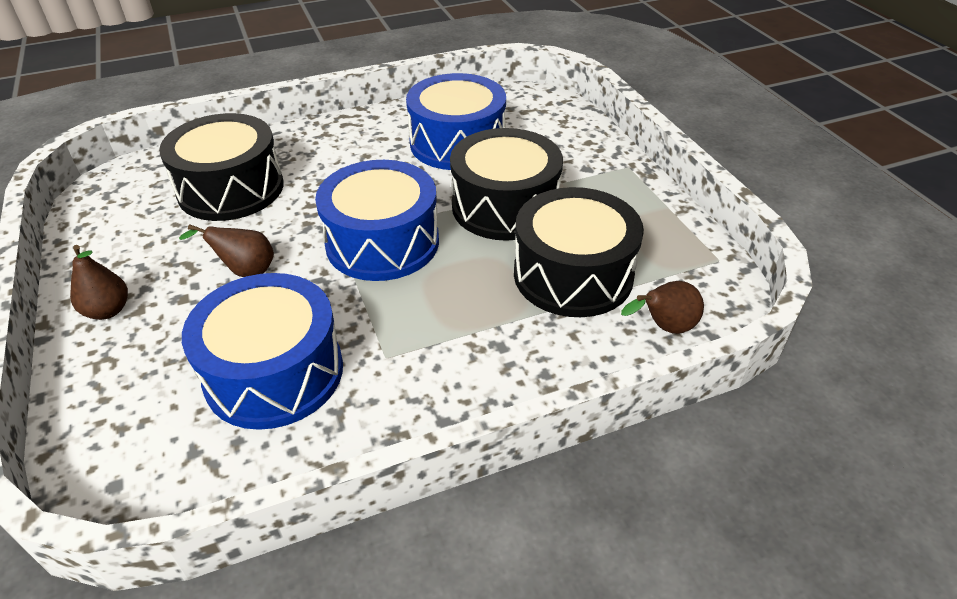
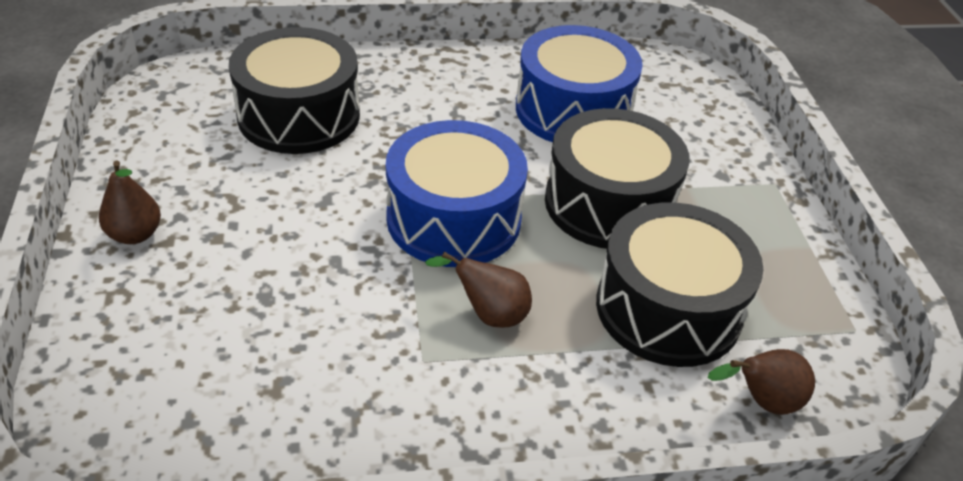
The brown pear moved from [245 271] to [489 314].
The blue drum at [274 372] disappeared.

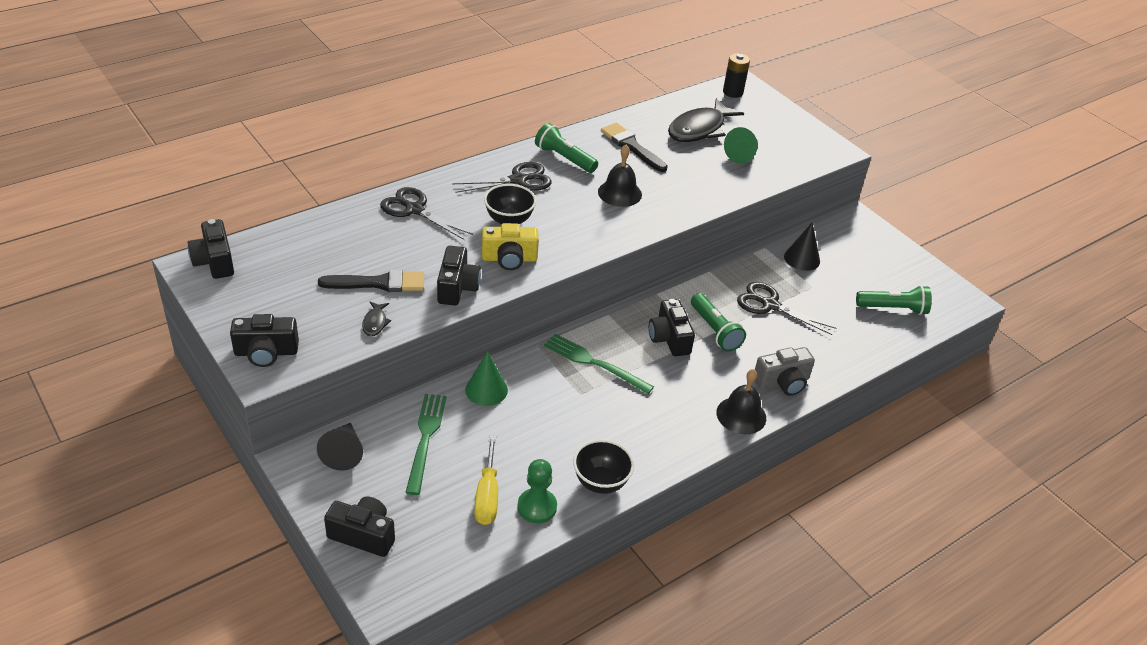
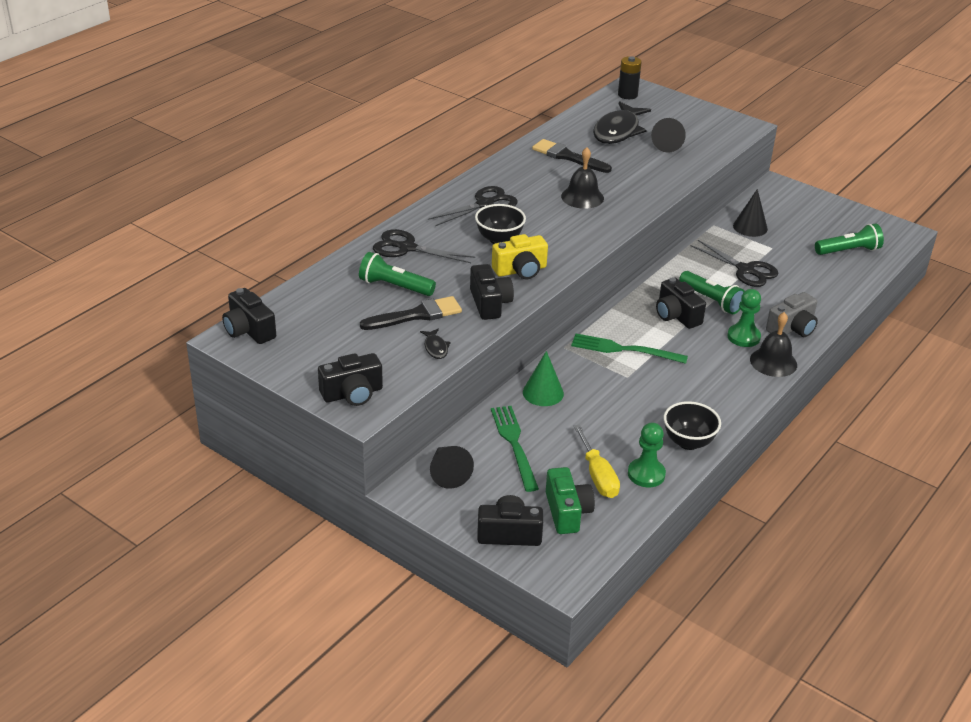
The green flashlight moved from [564 158] to [394 286].
The green cone at [742 154] became the black cone at [668 144].
The black scissors at [770 305] turned 150 degrees counterclockwise.
The green camera at [567 512] appeared.
The green pawn at [743 337] appeared.

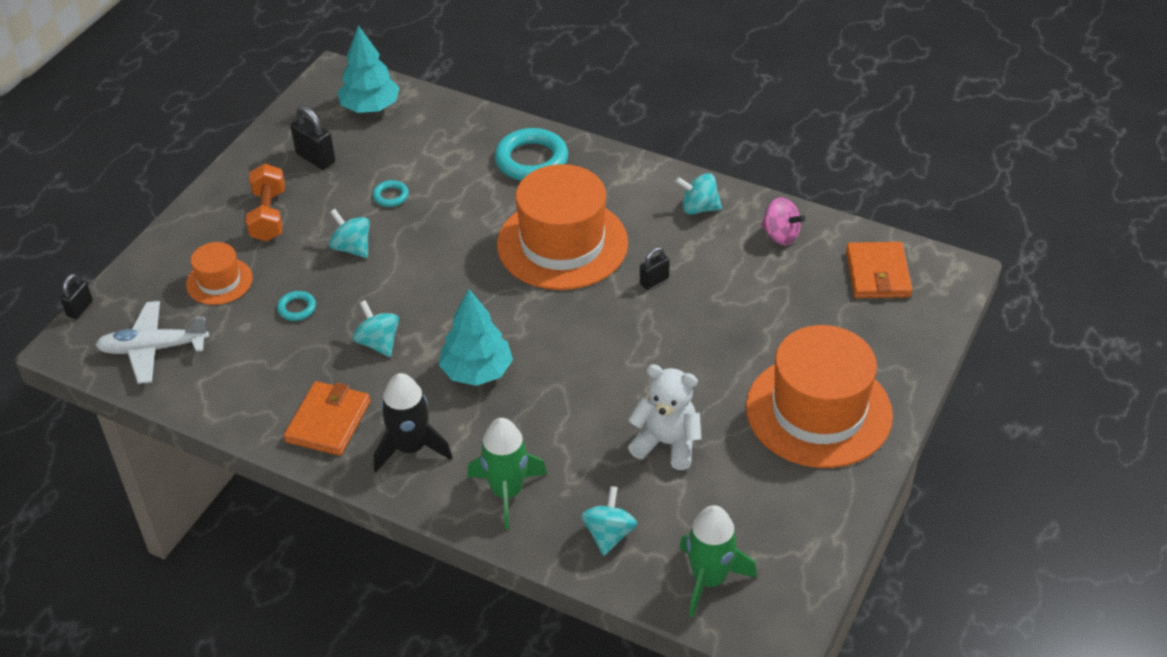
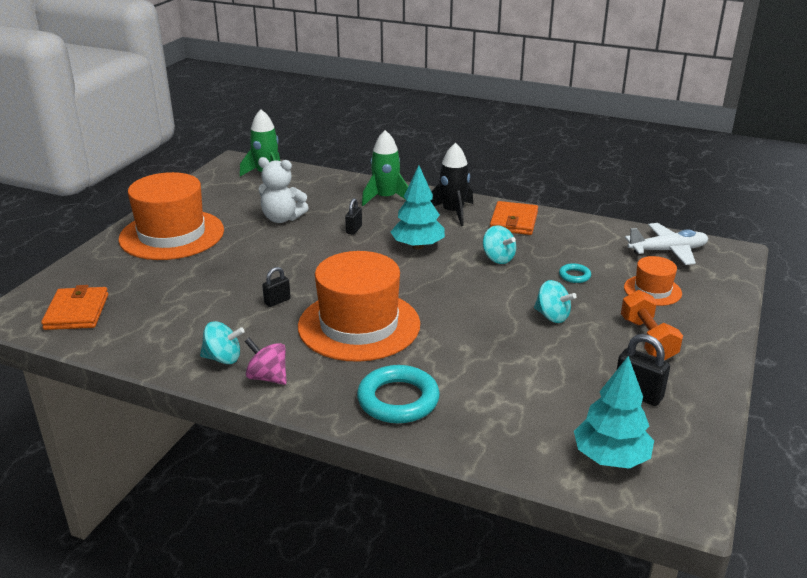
The black padlock moved from [80 309] to [354 229].
The turquoise ring at [391 196] disappeared.
The turquoise spinning top at [609 534] disappeared.
The pink spinning top moved from [780 235] to [267 377].

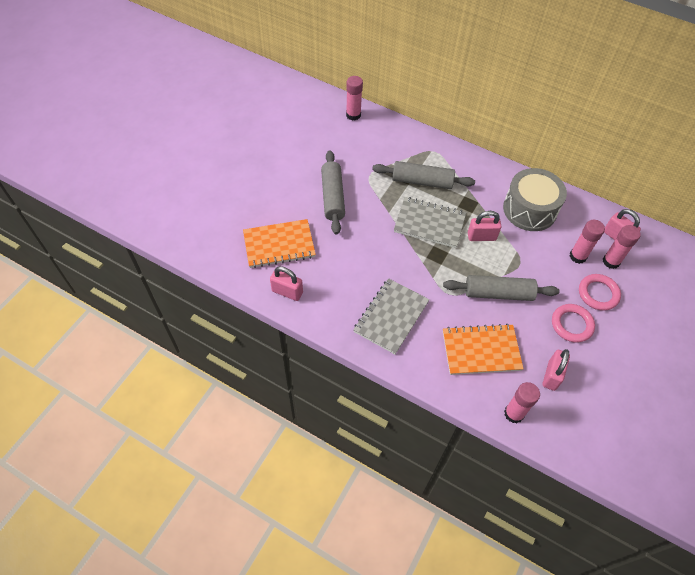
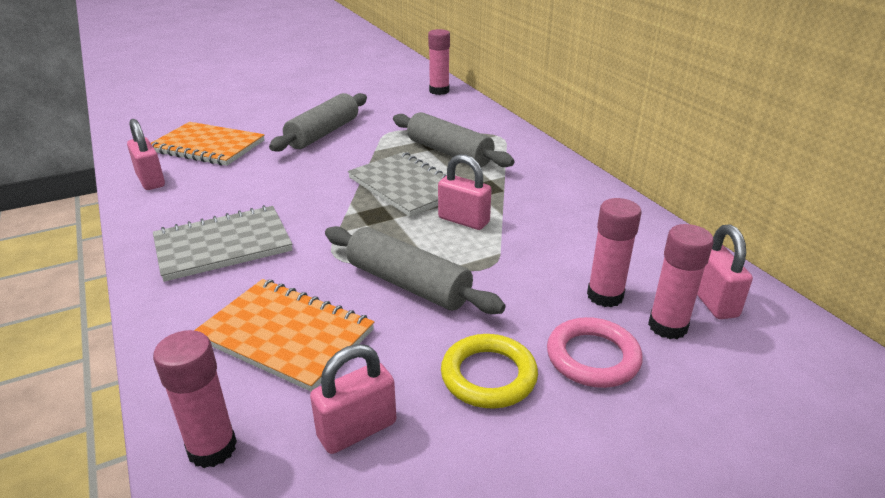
The grey drum at [529 209] disappeared.
The pink ring at [571 324] became the yellow ring at [488 376].

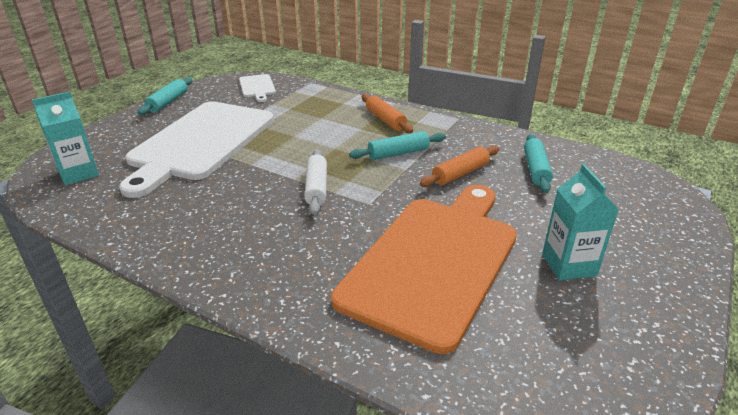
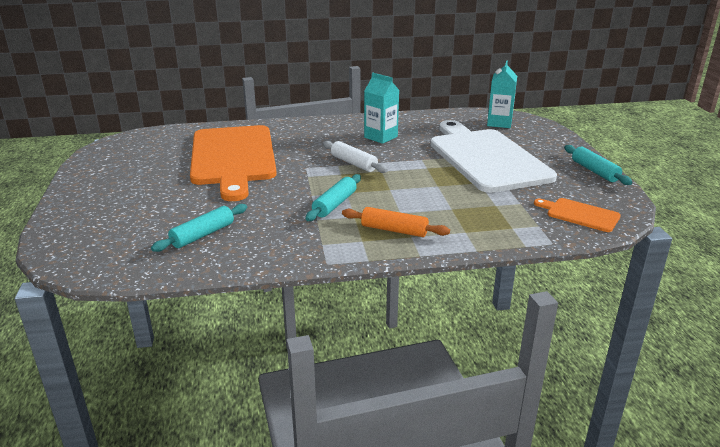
The white cutting board at [257 87] became the orange cutting board at [580 214].
The orange rolling pin at [460 173] disappeared.
The turquoise rolling pin at [536 169] turned 75 degrees clockwise.
The turquoise carton moved from [569 265] to [381 137].

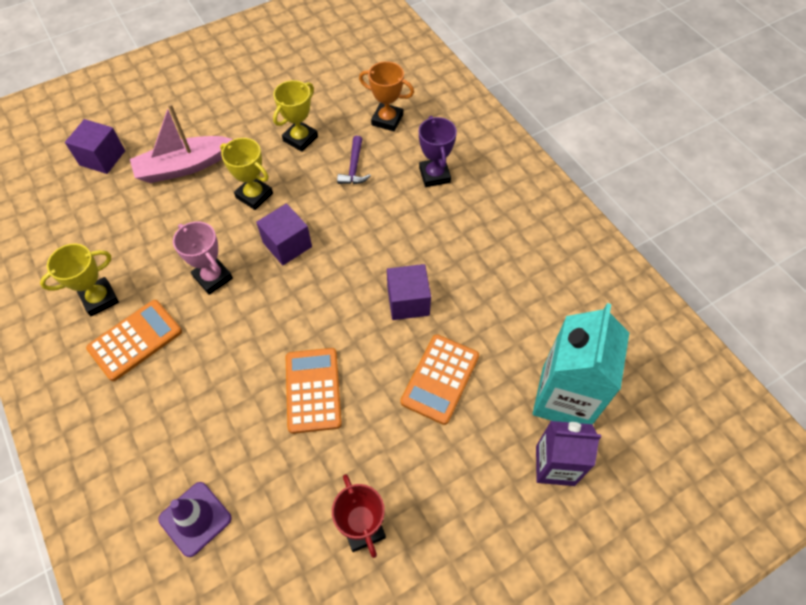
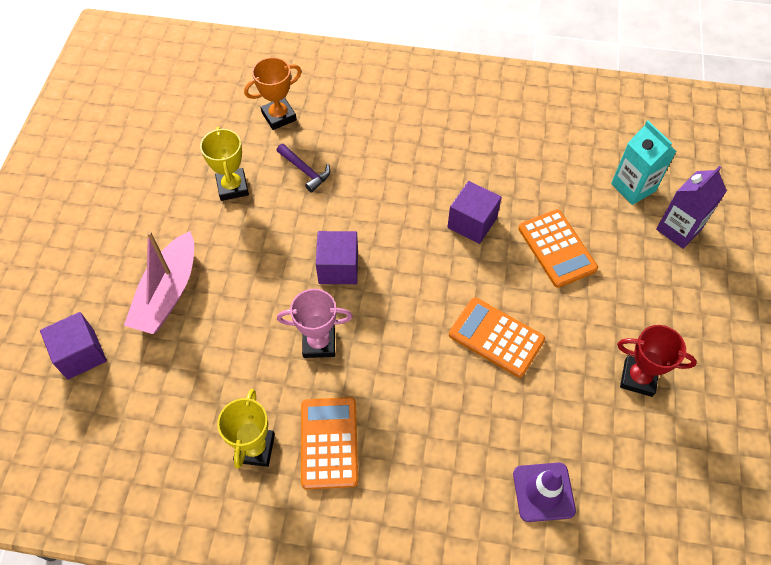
The yellow trophy at [254 195] disappeared.
The purple trophy at [434 175] disappeared.
The turquoise carton at [564 398] changed to 0.65 times the size.

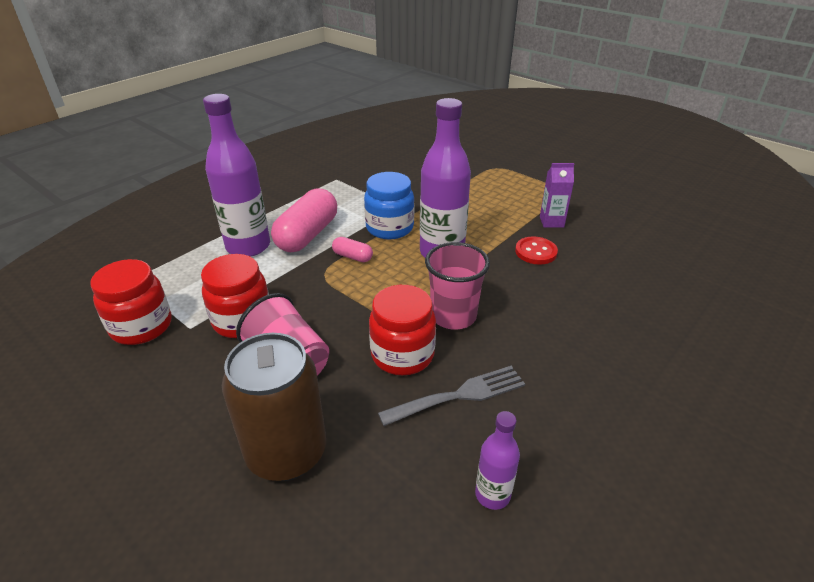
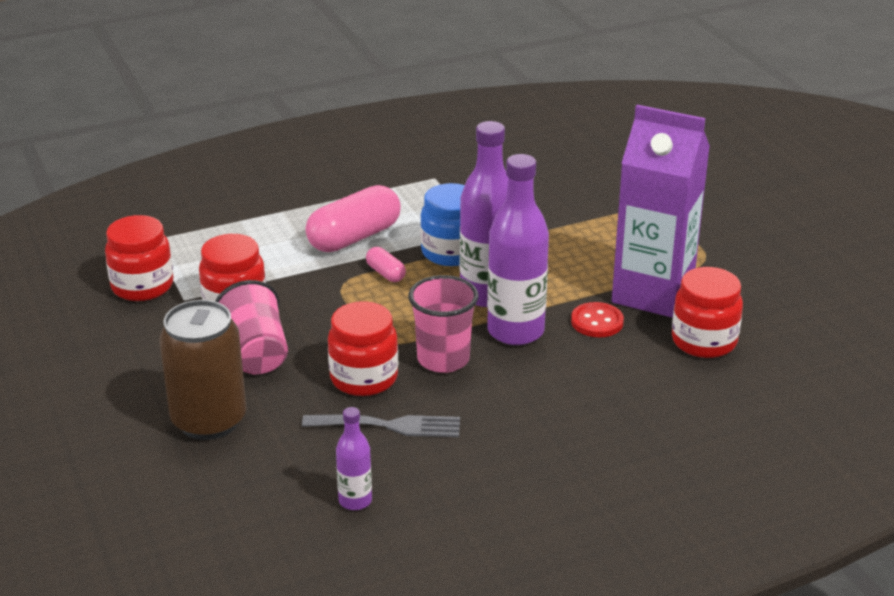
The purple bottle moved from [248 246] to [515 331].
The purple carton at [551 222] changed to 2.38 times the size.
The red jar at [704 341] appeared.

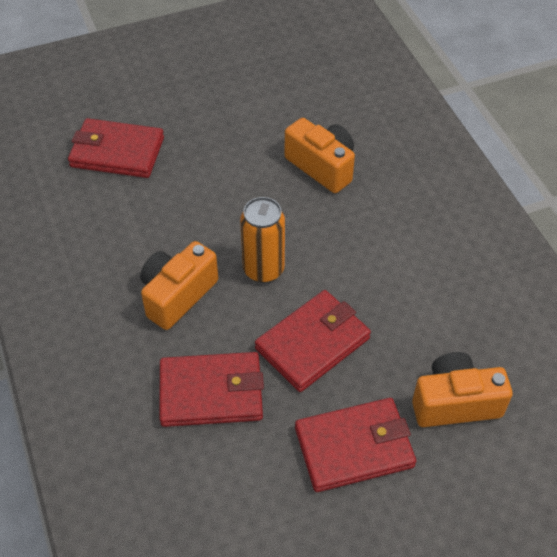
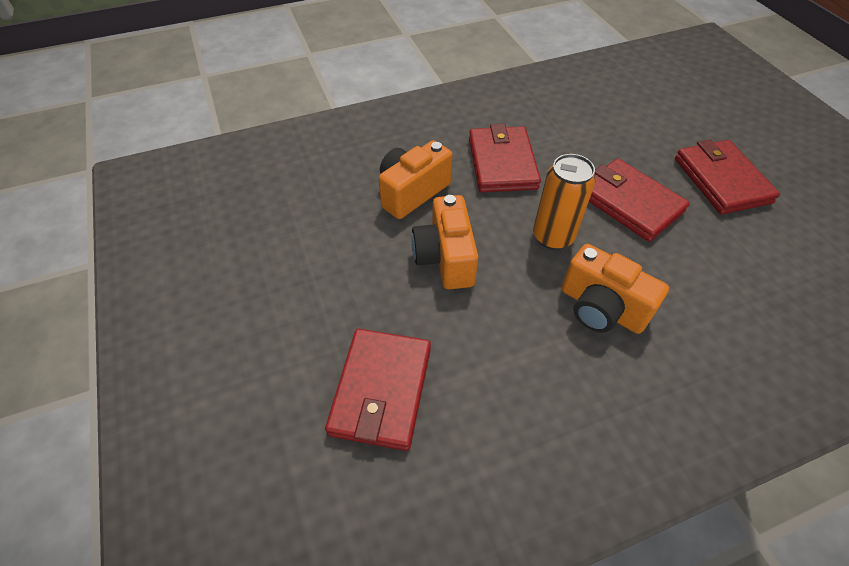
The red wallet moved from [211 392] to [502 163].
The orange camera moved from [455 403] to [445 258].

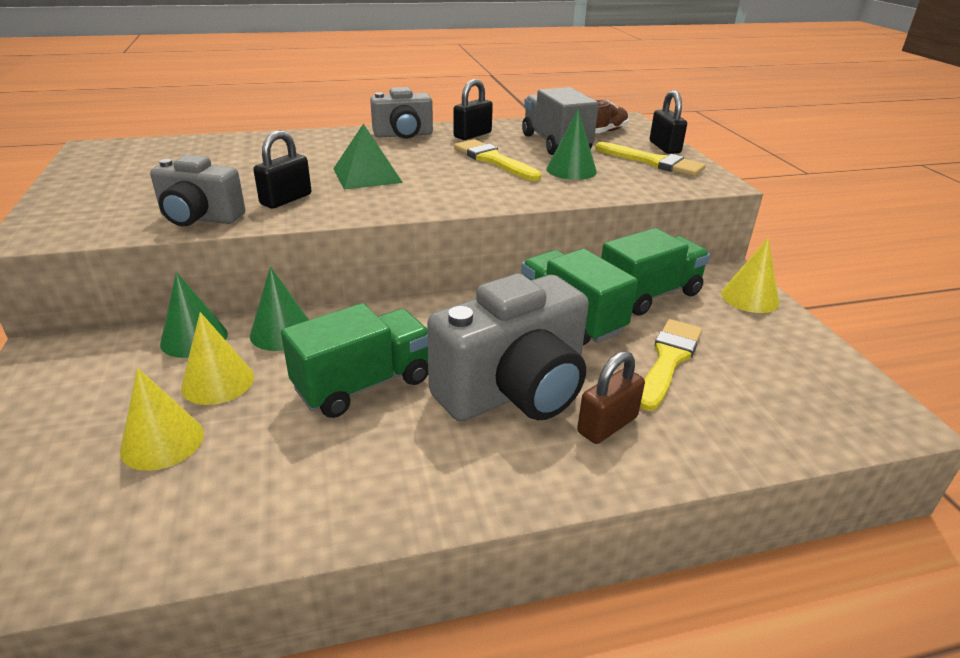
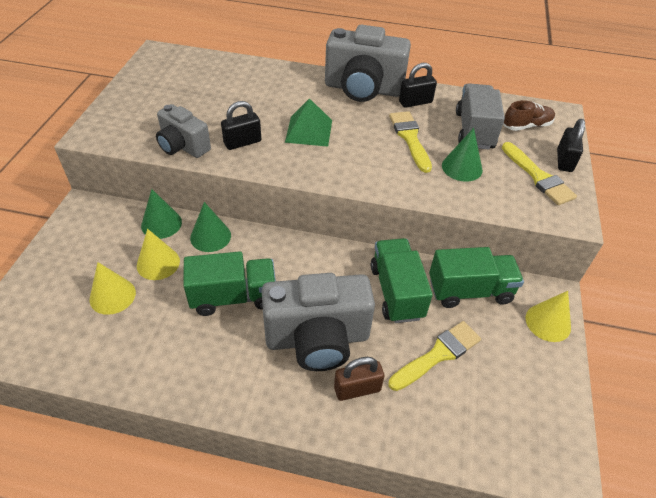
The grey camera at [403 135] changed to 1.70 times the size.

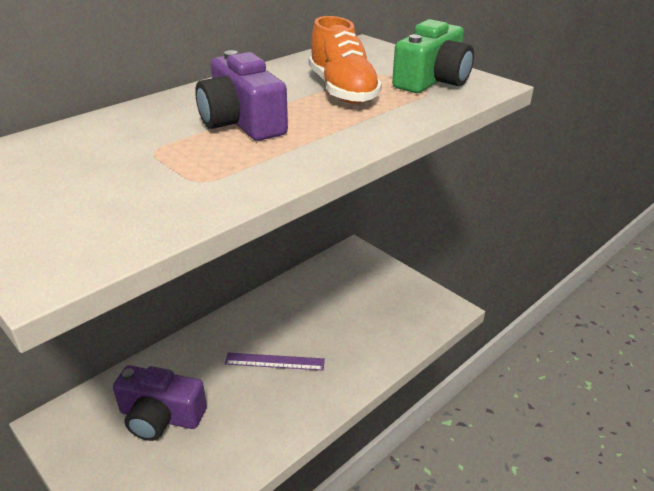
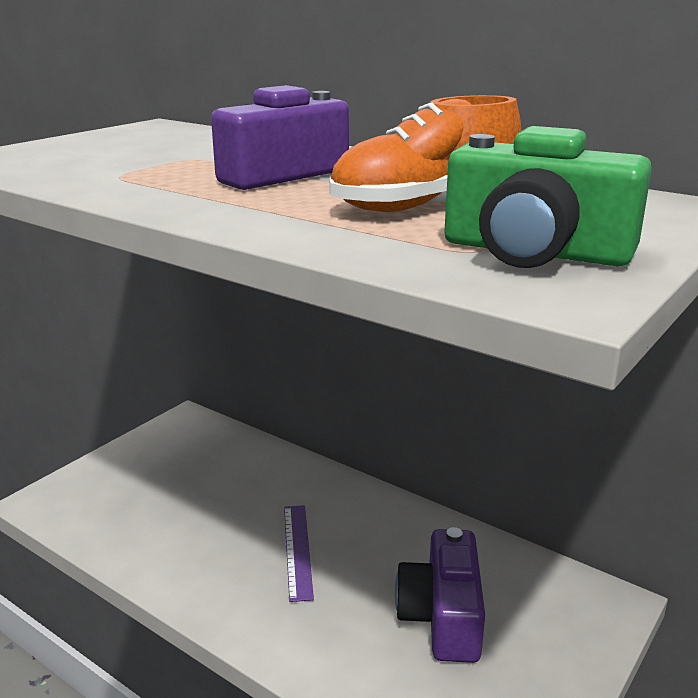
The purple camera moved from [160 416] to [442 616].

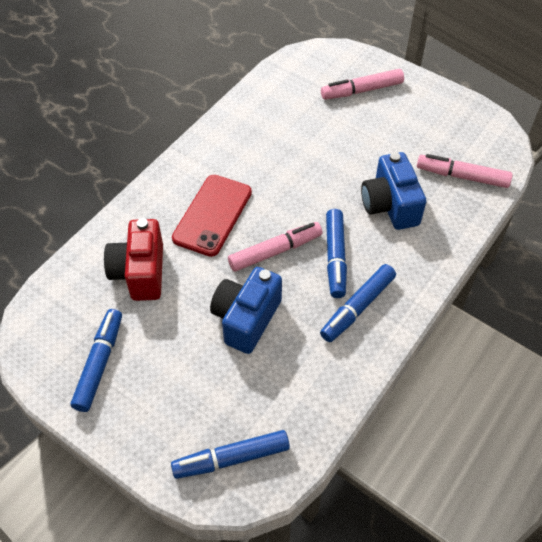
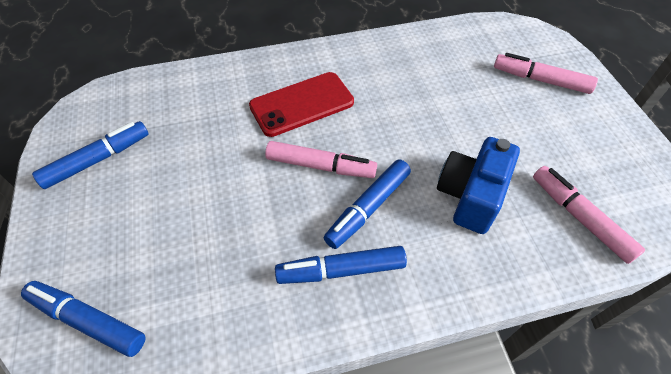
The red camera at [140 272] disappeared.
The blue camera at [246 319] disappeared.

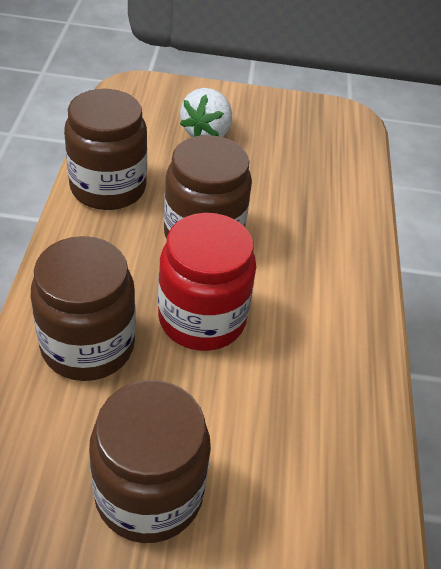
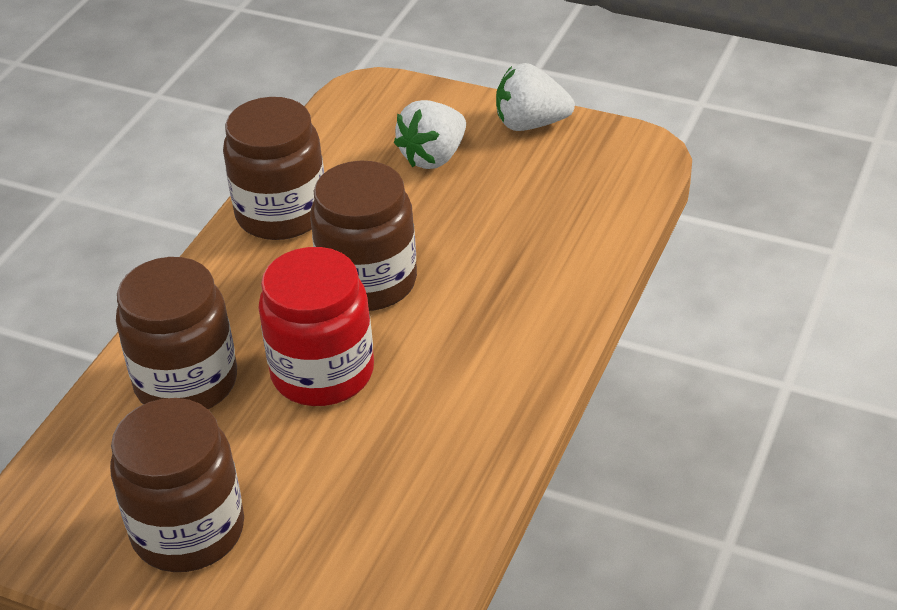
The white strawberry at [531 124] appeared.

